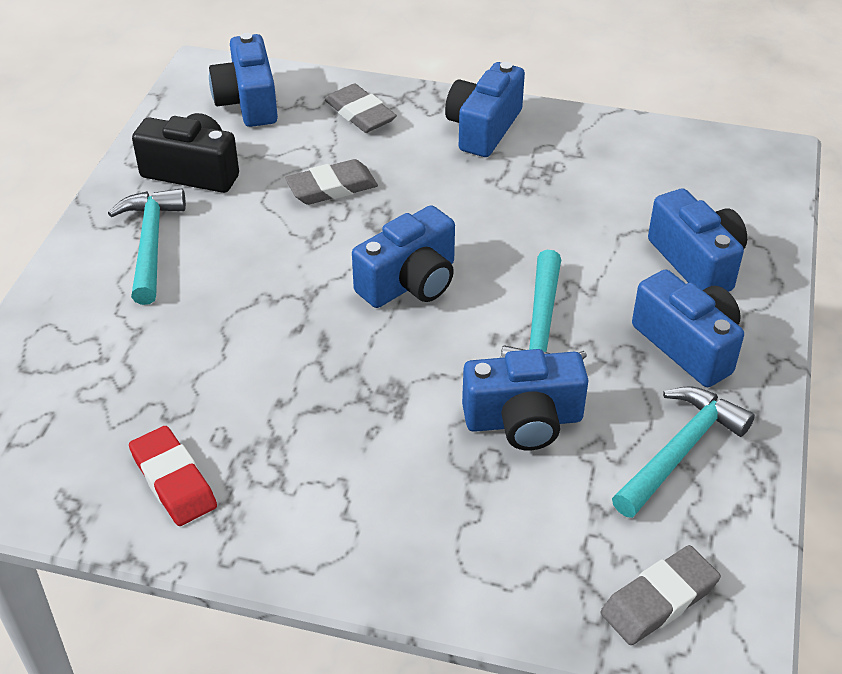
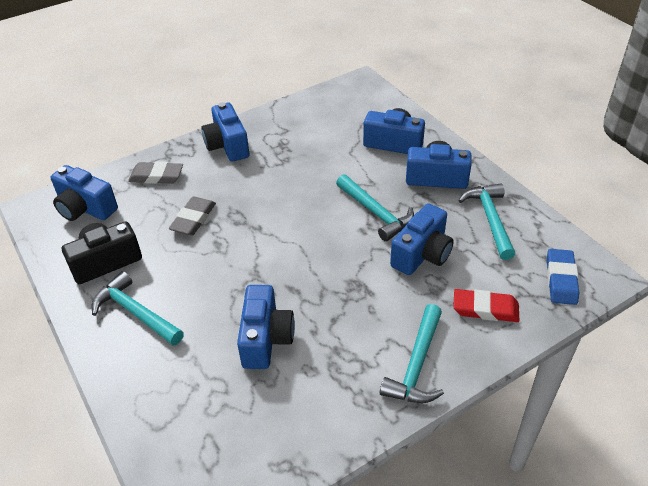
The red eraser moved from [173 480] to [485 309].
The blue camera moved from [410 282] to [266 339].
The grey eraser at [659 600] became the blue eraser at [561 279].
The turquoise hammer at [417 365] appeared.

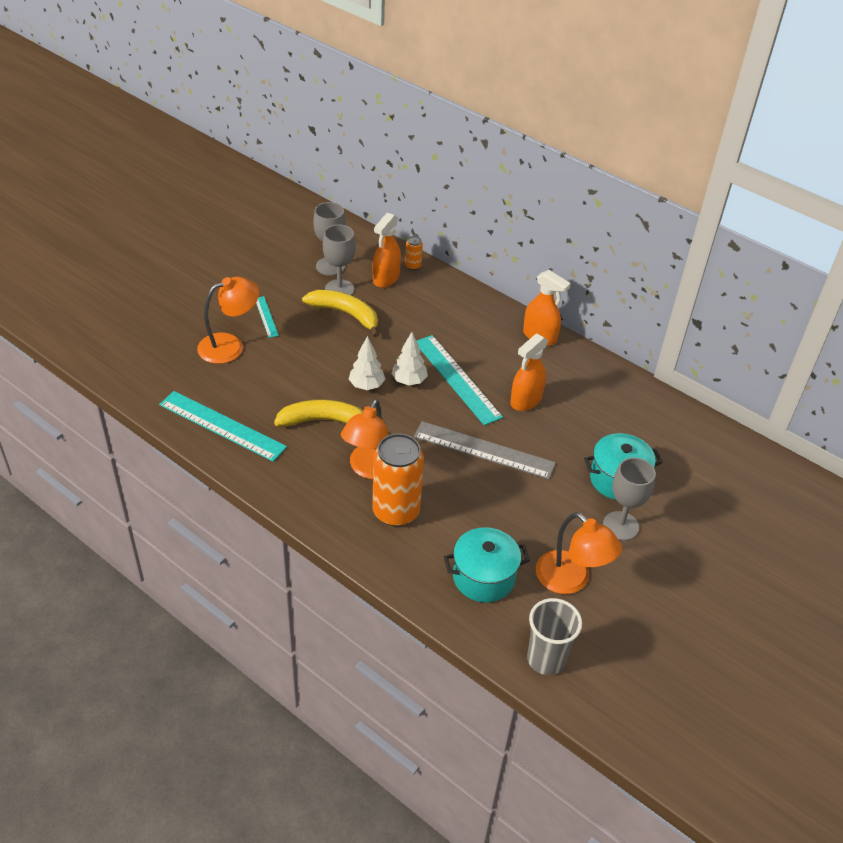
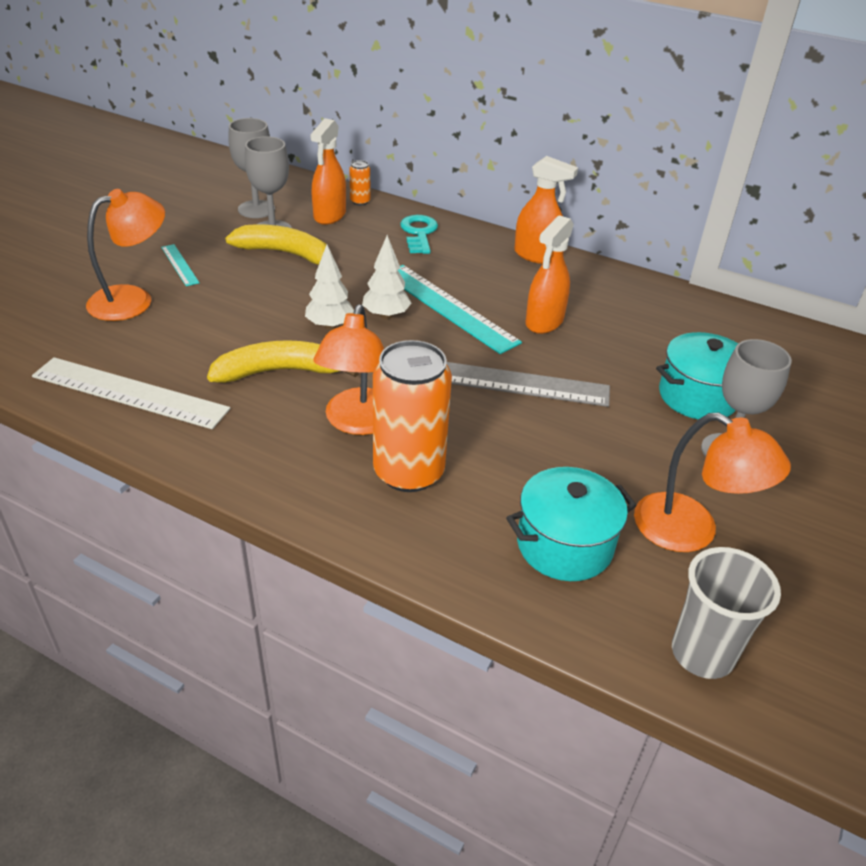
The turquoise ruler at [222 426] became the white ruler at [129 393].
The turquoise key at [419 233] appeared.

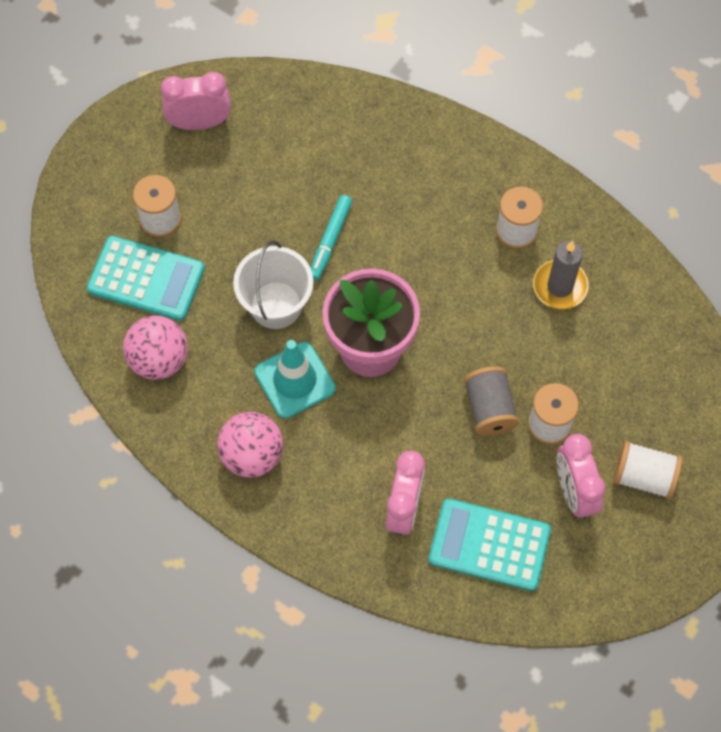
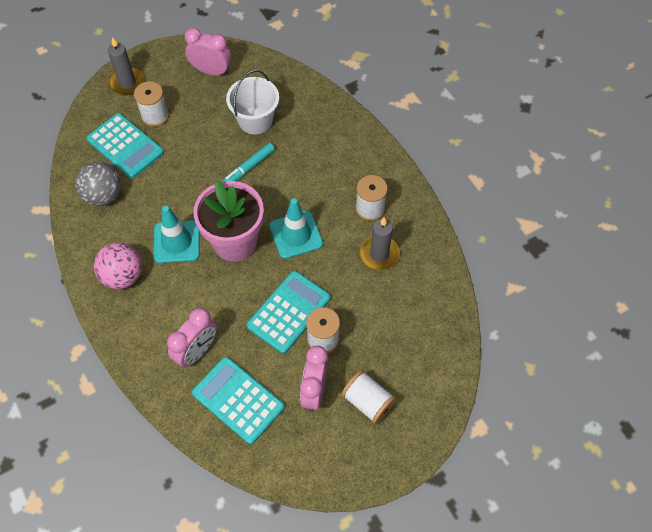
The pink ball at [159 360] became the grey ball at [103 195].
The white bucket moved from [276 305] to [255 120].
The grey spool at [489 409] was replaced by the turquoise calculator at [289 312].
The grey candle at [127 83] appeared.
The turquoise traffic cone at [296 235] appeared.

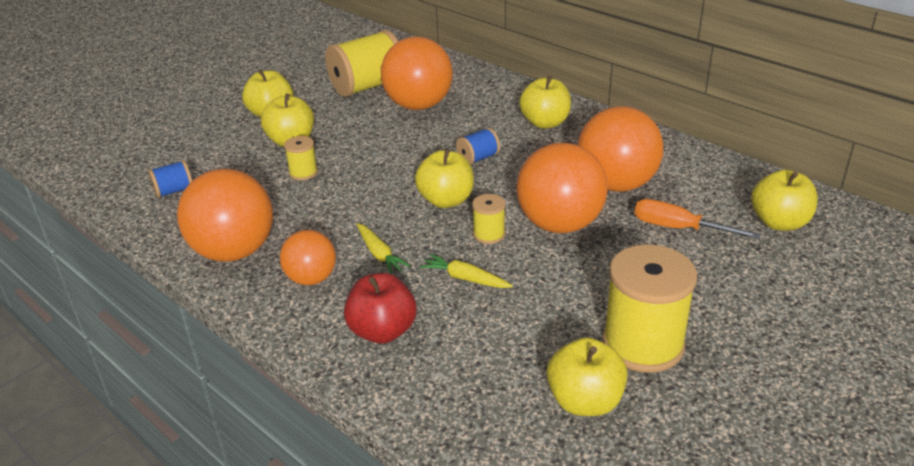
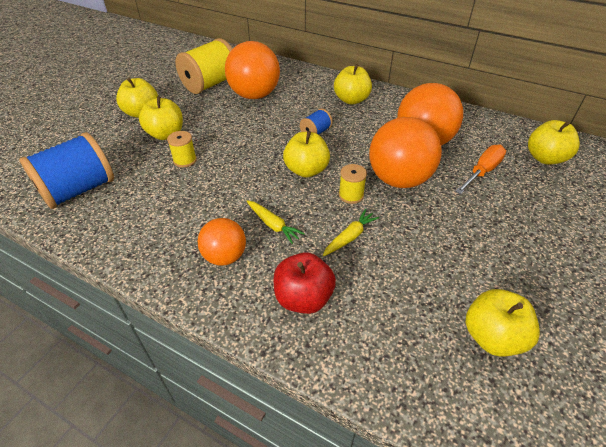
The blue spool at [174 191] changed to 2.10 times the size.
The orange ball at [234 251] disappeared.
The yellow carrot at [465 279] turned 120 degrees clockwise.
The yellow spool at [643 344] disappeared.
The orange screwdriver at [678 228] turned 120 degrees clockwise.

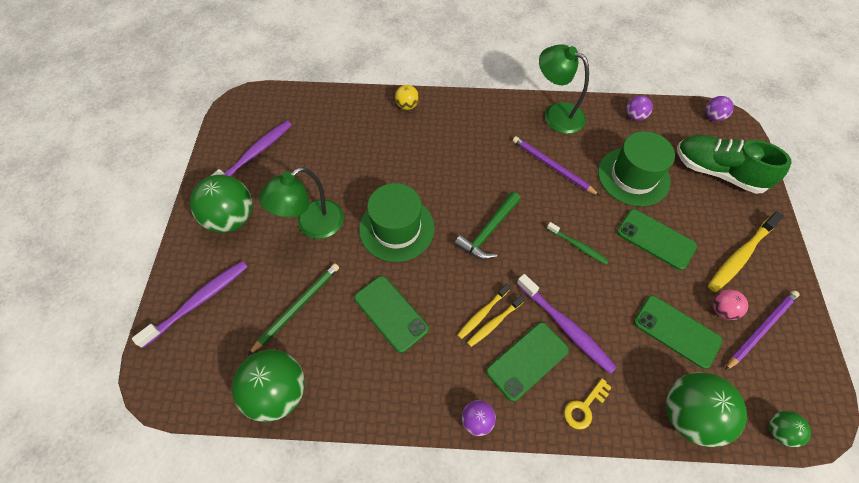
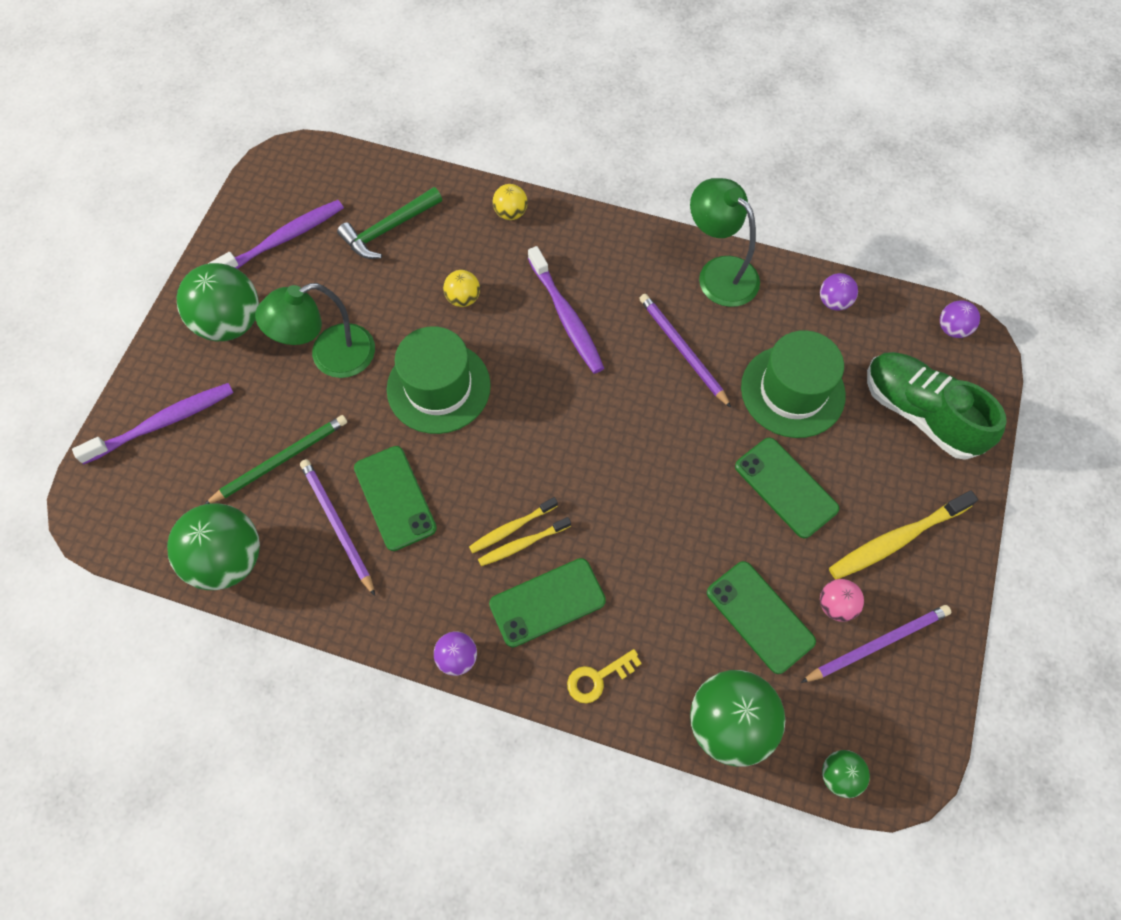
The green hammer moved from [488 231] to [388 229].
The purple toothbrush moved from [566 327] to [566 317].
The green toothbrush at [578 246] disappeared.
The purple pencil at [337 525] appeared.
The yellow ball at [463 298] appeared.

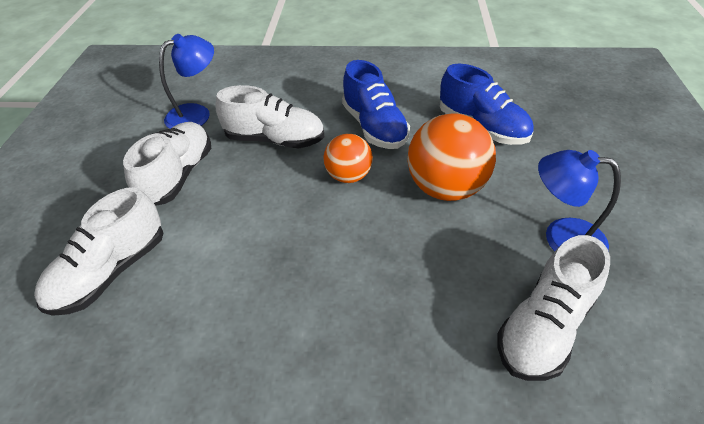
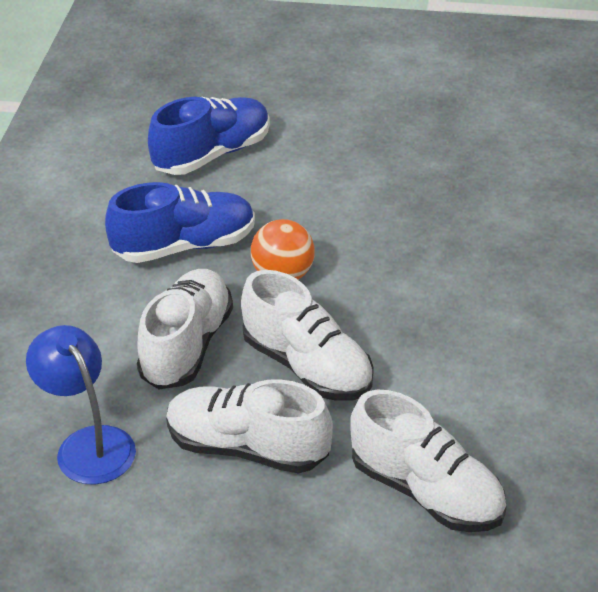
The orange ball at [445 188] disappeared.
The white shoe moved from [544 327] to [307 367].
The blue lamp at [561 237] disappeared.

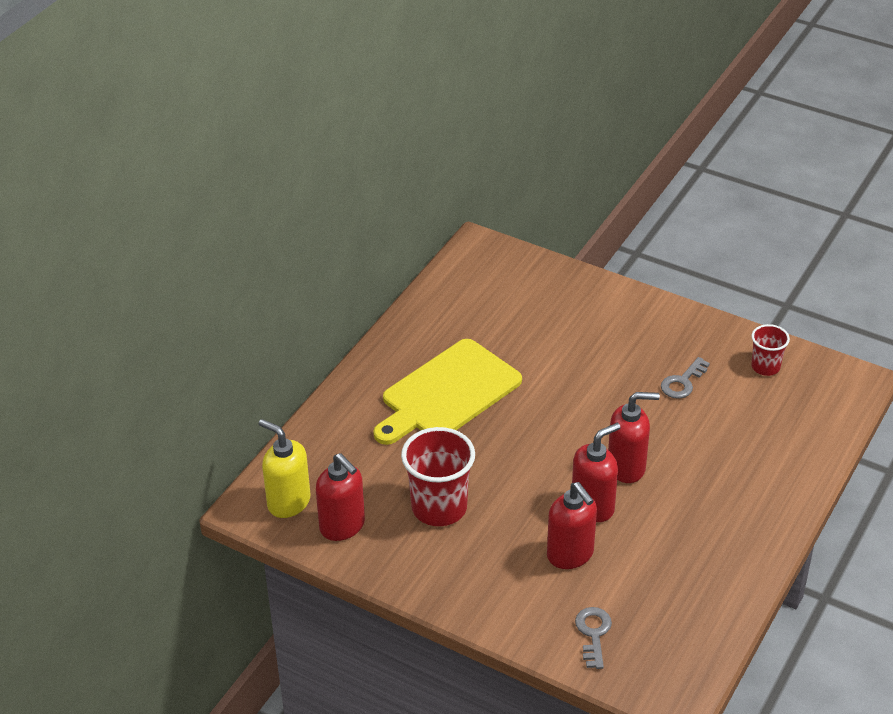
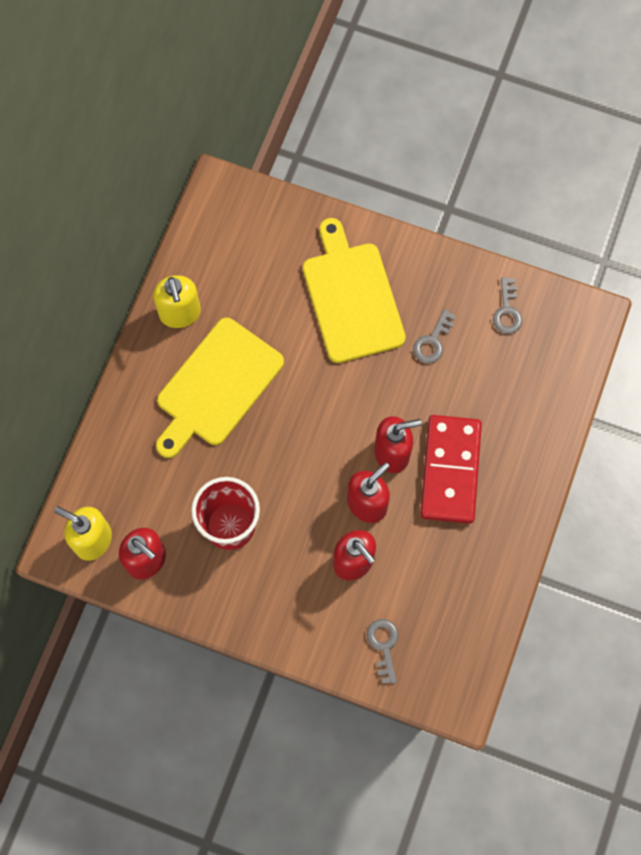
The red cup at [765 367] was replaced by the grey key at [507 311].
The yellow soap dispenser at [180 313] appeared.
The yellow cutting board at [351 297] appeared.
The red domino at [450 470] appeared.

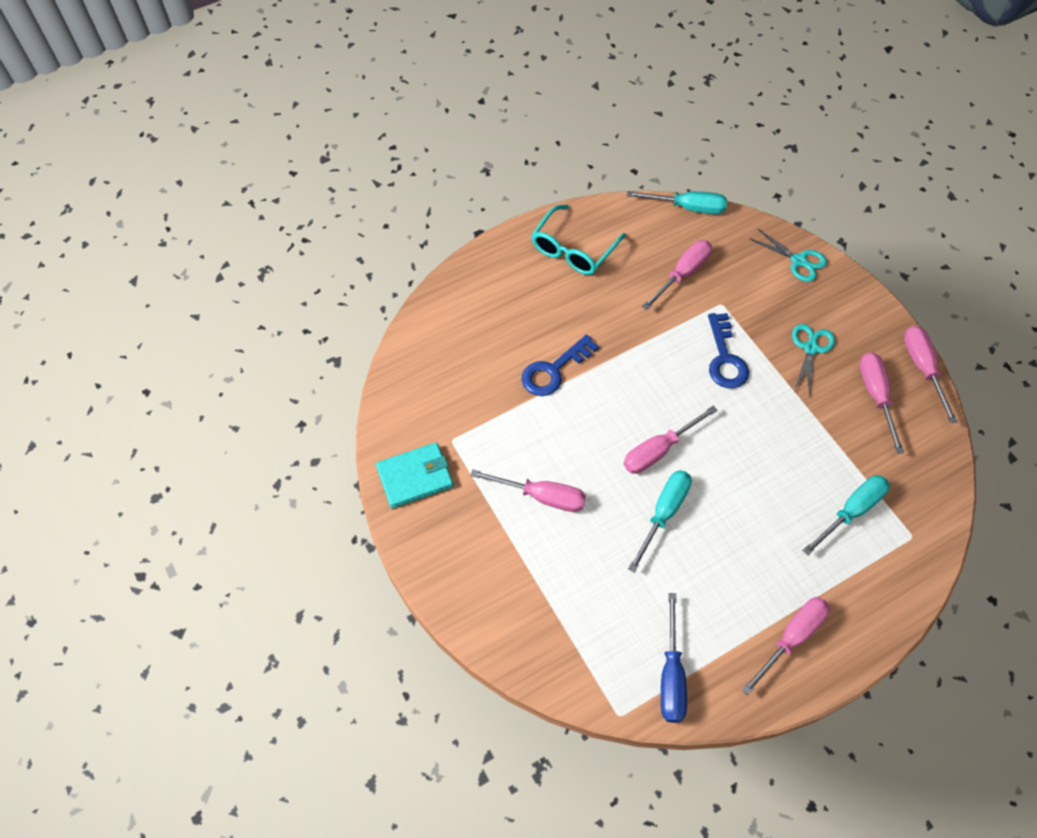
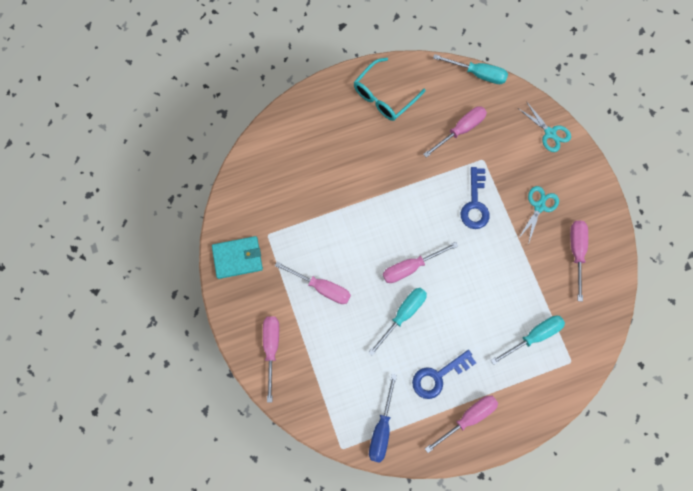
The blue key moved from [553 370] to [438 376].
The pink screwdriver moved from [922 368] to [271 348].

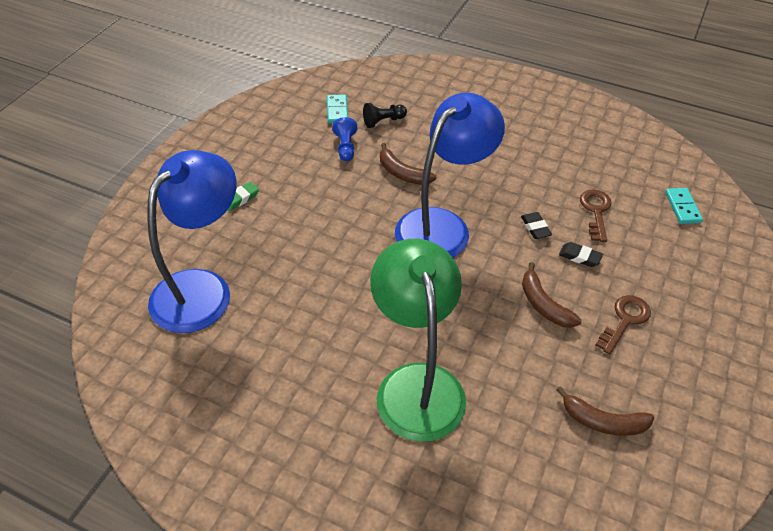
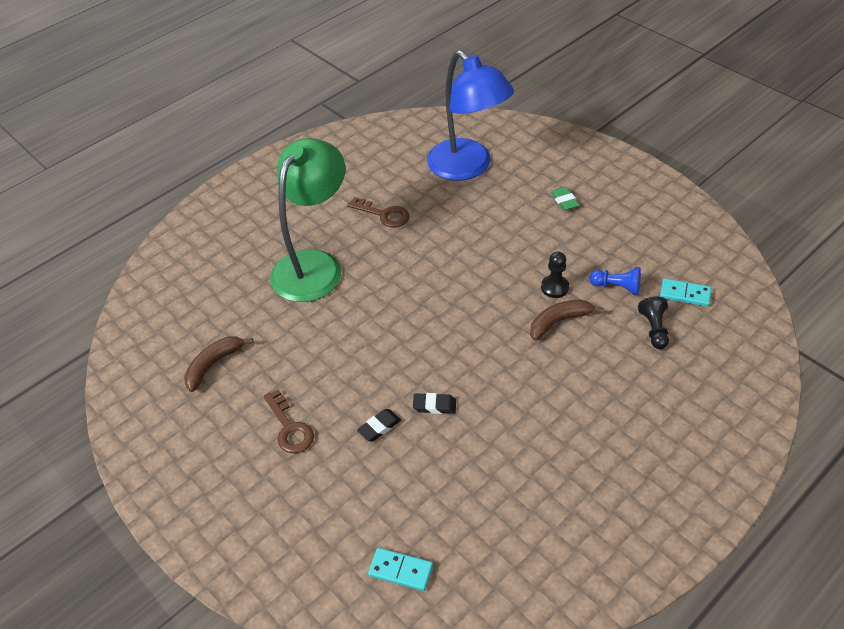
The green lamp at [417 384] turned 75 degrees counterclockwise.
The blue lamp at [442 225] disappeared.
The brown banana at [543 304] disappeared.
The brown key moved from [596 211] to [384 214].
The black pawn at [554 287] appeared.

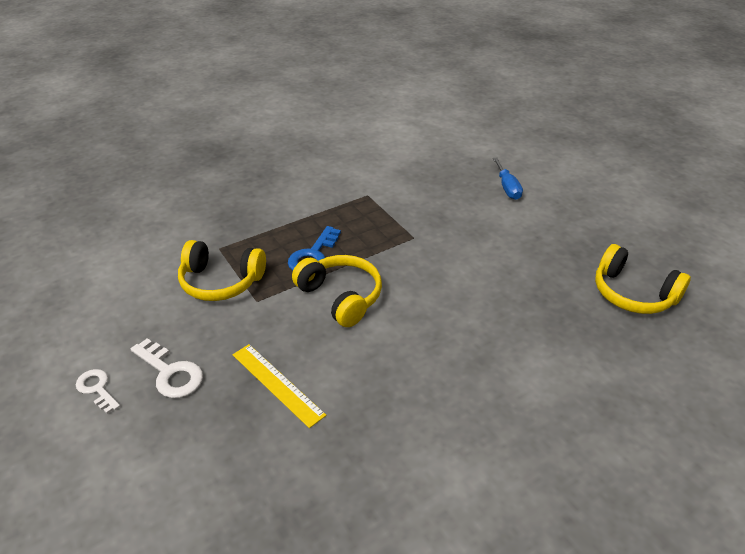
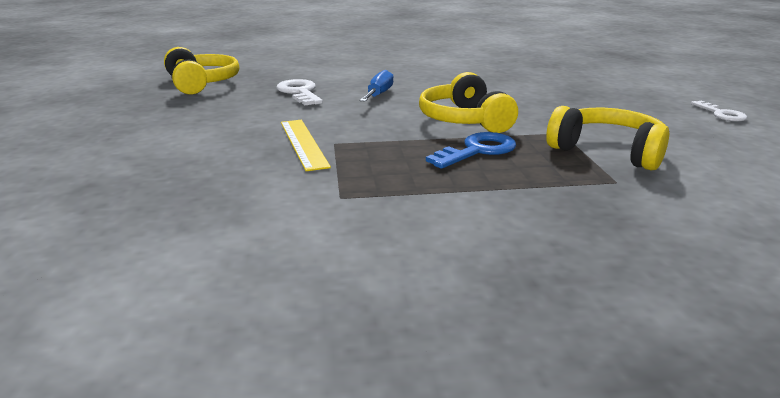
The white key moved from [170 373] to [300 92].
The yellow ruler moved from [277 384] to [303 143].
The blue screwdriver moved from [507 188] to [378 94].

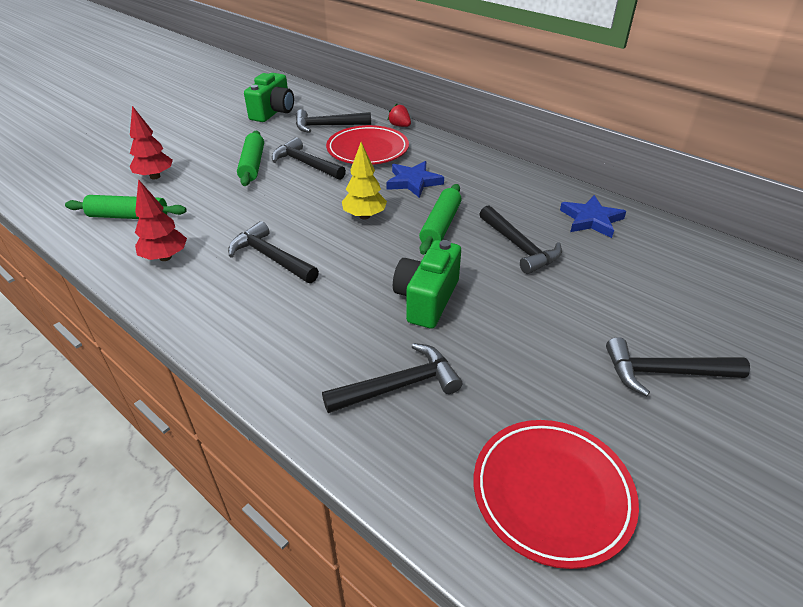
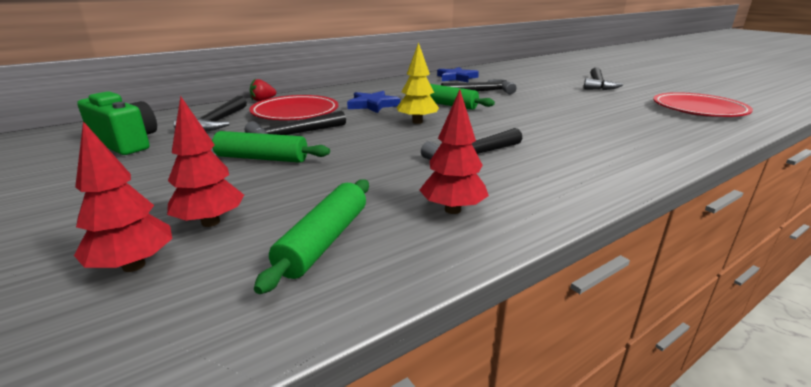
The black hammer at [399 385] disappeared.
The green camera at [426 299] disappeared.
The red tree at [134 265] appeared.

